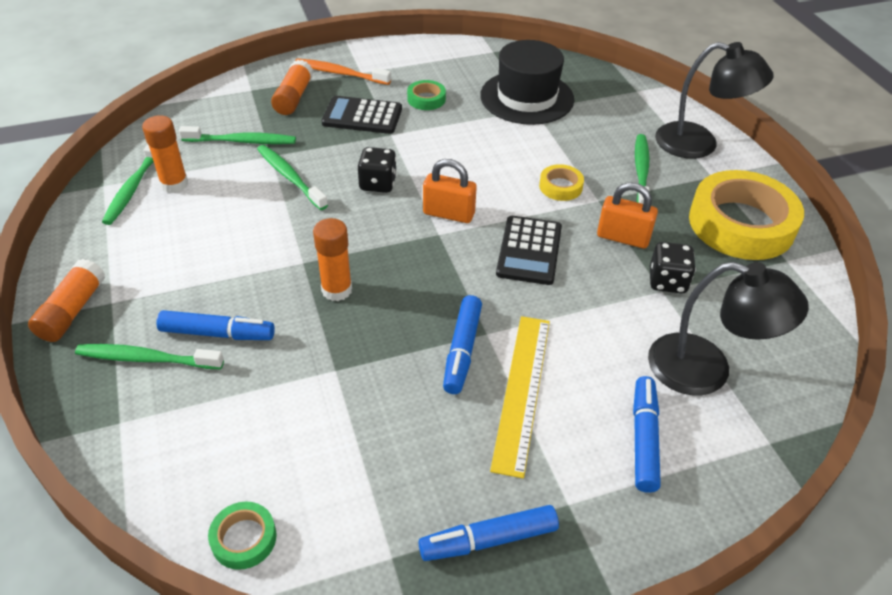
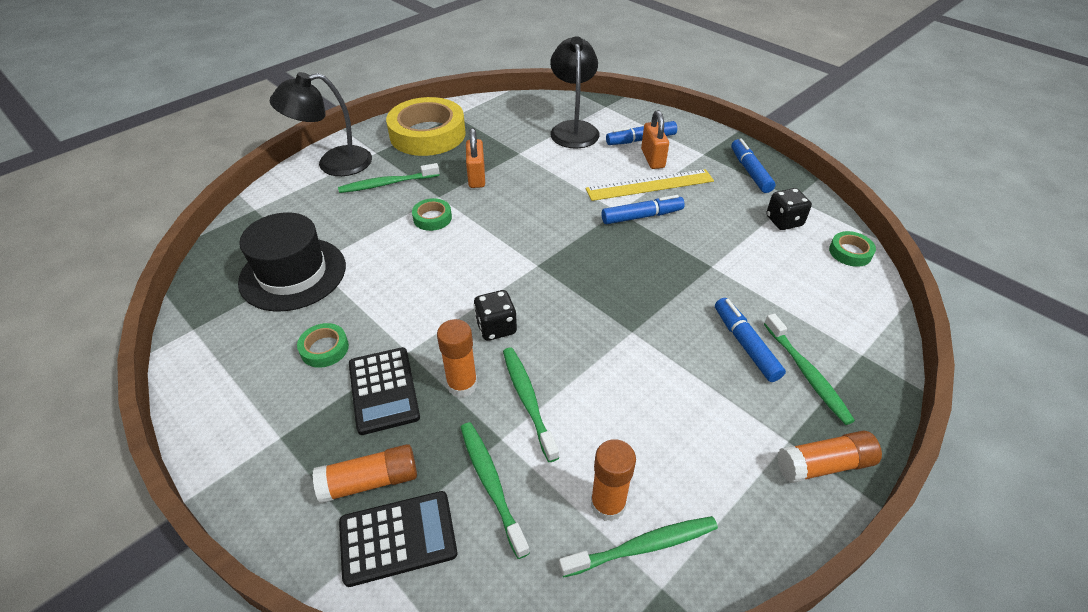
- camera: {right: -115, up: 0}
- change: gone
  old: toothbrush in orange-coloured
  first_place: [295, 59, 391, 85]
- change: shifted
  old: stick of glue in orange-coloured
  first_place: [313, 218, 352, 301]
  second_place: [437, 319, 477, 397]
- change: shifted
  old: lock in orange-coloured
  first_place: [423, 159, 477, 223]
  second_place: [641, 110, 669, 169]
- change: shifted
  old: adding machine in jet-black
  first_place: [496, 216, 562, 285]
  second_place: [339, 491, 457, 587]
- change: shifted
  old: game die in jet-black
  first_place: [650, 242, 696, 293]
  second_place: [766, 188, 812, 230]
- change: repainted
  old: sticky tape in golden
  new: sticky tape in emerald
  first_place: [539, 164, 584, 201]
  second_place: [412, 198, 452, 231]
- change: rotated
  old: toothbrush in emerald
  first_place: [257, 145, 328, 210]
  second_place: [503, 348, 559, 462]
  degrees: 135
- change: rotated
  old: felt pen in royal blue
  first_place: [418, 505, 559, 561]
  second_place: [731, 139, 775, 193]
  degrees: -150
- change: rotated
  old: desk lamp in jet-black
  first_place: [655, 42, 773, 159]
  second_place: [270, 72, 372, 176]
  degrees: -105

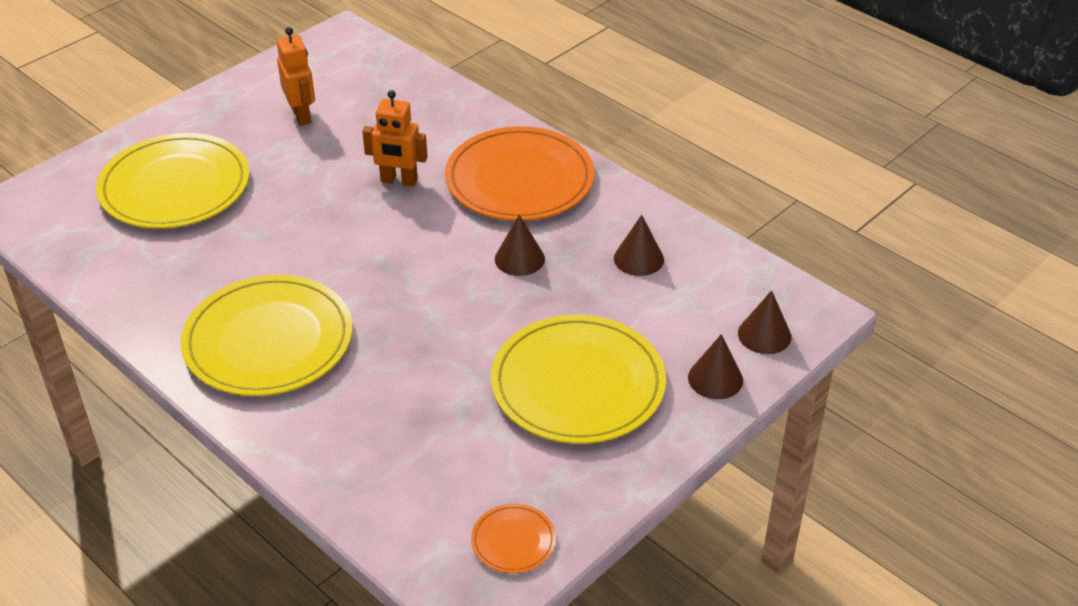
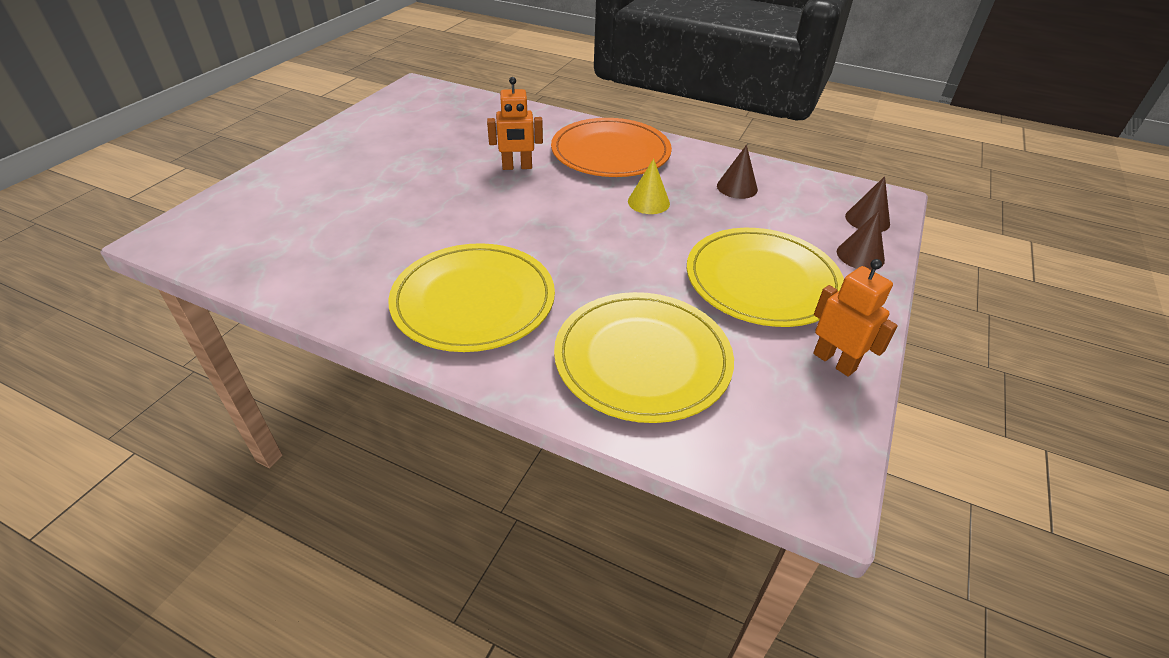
- camera: {right: -20, up: 0}
- change: gone
  old: dinner plate in orange-coloured
  first_place: [471, 504, 556, 573]
- change: shifted
  old: dinner plate in golden
  first_place: [96, 133, 250, 229]
  second_place: [554, 292, 734, 423]
- change: shifted
  old: robot in orange-coloured
  first_place: [277, 27, 315, 126]
  second_place: [813, 259, 898, 377]
- change: repainted
  old: cone in brown
  new: cone in golden
  first_place: [495, 215, 545, 276]
  second_place: [628, 159, 670, 214]

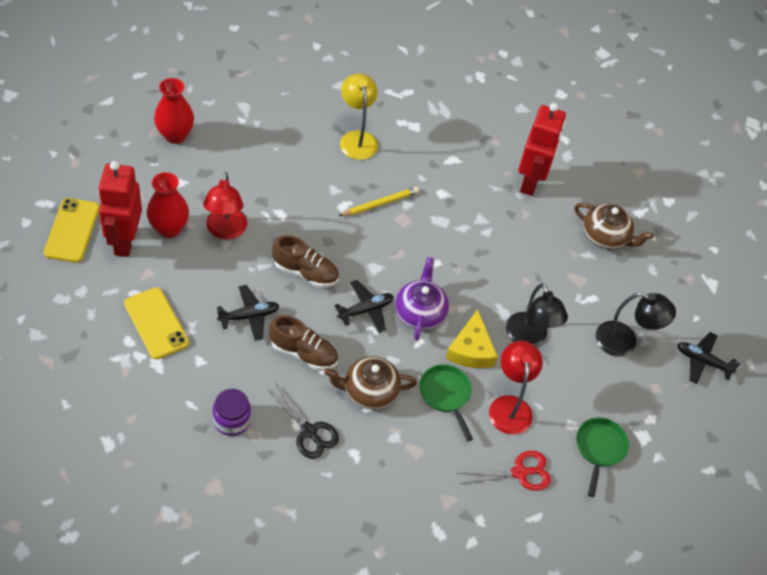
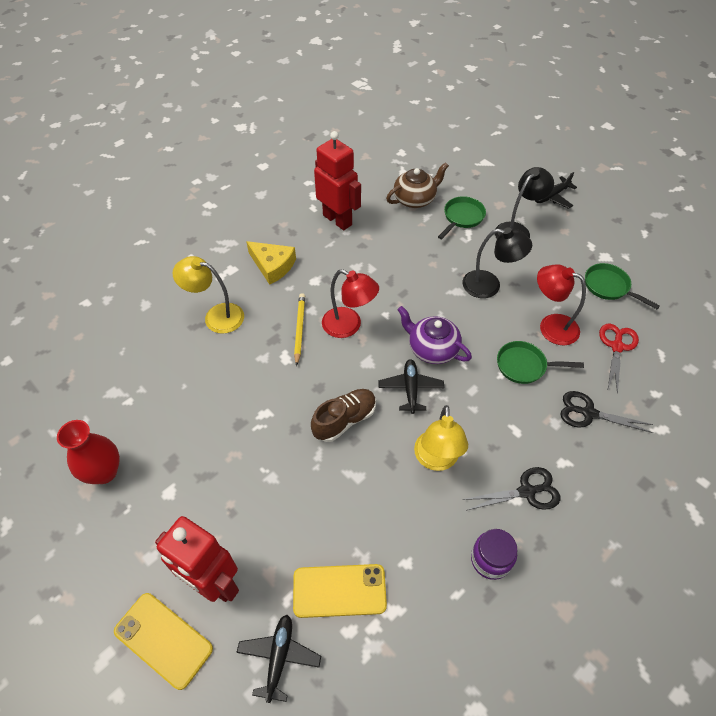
- camera: {right: -55, up: 0}
- change: gone
  old: vase in crimson
  first_place: [147, 172, 189, 238]
- change: gone
  old: tea pot in brown
  first_place: [324, 356, 417, 410]
- change: new
  new: skillet in emerald
  second_place: [438, 196, 486, 239]
- change: new
  new: pair of scissors in jet-black
  second_place: [560, 391, 653, 433]
- change: shifted
  old: desk lamp in crimson
  first_place: [203, 172, 247, 240]
  second_place: [322, 269, 379, 338]
- change: shifted
  old: plane in jet-black
  first_place: [217, 285, 279, 341]
  second_place: [236, 615, 321, 703]
- change: shifted
  old: cheese wedge in golden
  first_place: [445, 309, 498, 368]
  second_place: [246, 241, 296, 285]
- change: swapped
  old: lace-up shoe in brown
  new: desk lamp in golden
  first_place: [269, 315, 338, 371]
  second_place: [414, 405, 468, 471]

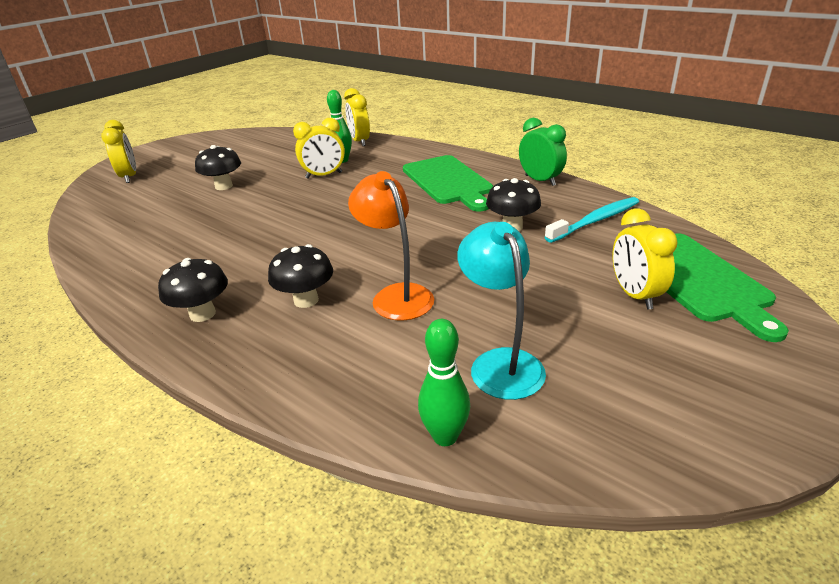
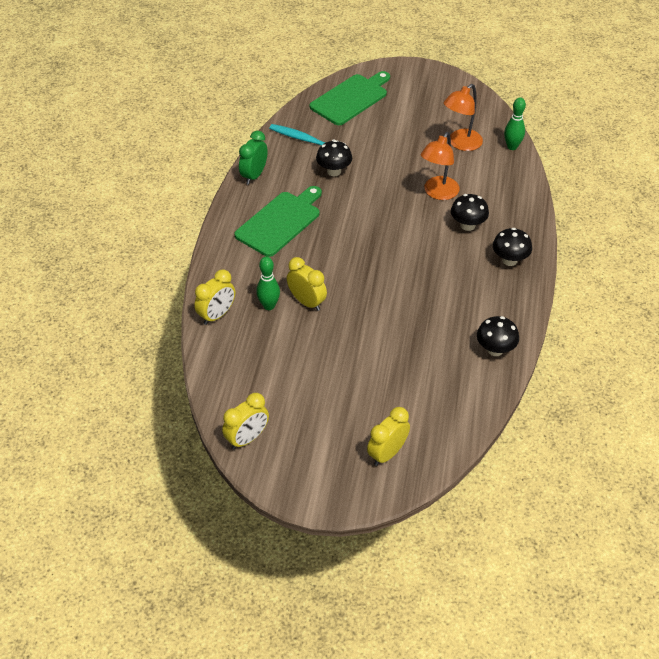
- camera: {right: -120, up: 15}
- change: shifted
  old: toadstool in jet-black
  first_place: [195, 145, 241, 190]
  second_place: [477, 316, 519, 356]
- change: shifted
  old: bedside clock in golden
  first_place: [612, 209, 678, 309]
  second_place: [222, 393, 269, 449]
- change: repainted
  old: desk lamp in aqua
  new: desk lamp in orange-coloured
  first_place: [457, 222, 546, 400]
  second_place: [444, 84, 483, 151]

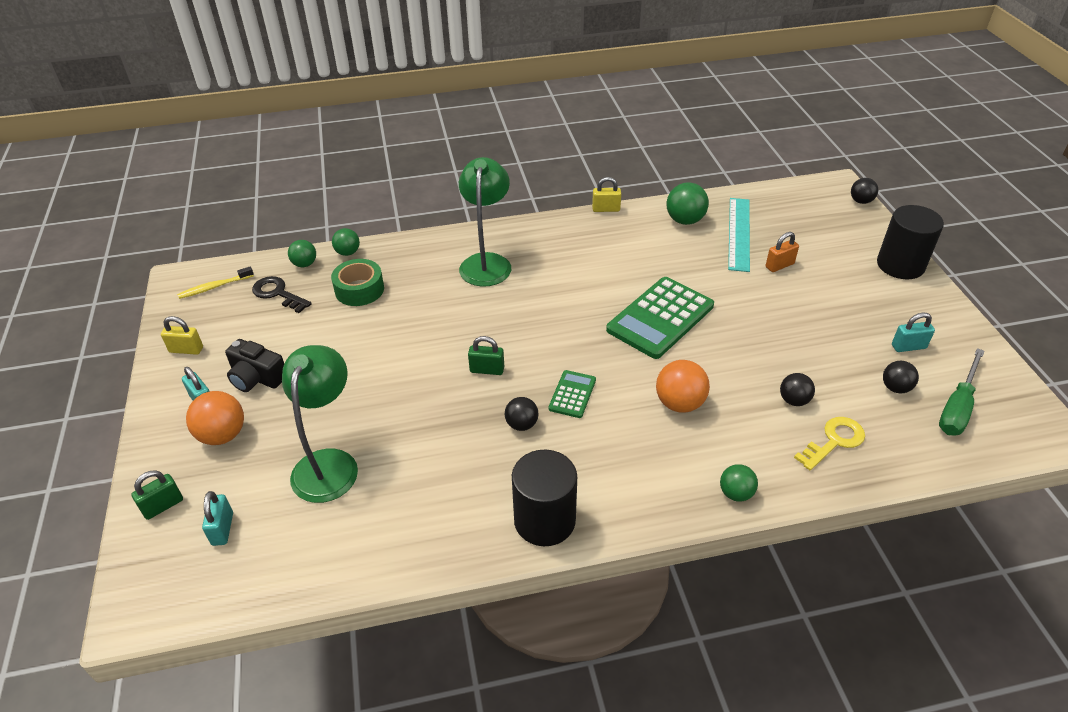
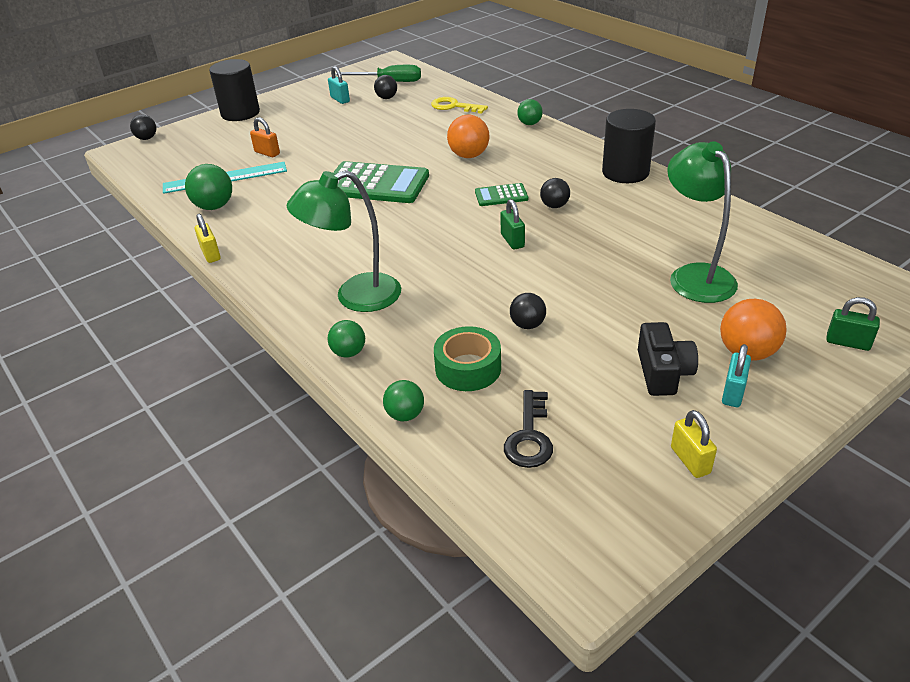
- camera: {right: -115, up: -5}
- change: gone
  old: toothbrush in golden
  first_place: [177, 266, 254, 299]
- change: gone
  old: lock in aqua
  first_place: [202, 491, 233, 546]
- change: shifted
  old: sphere in emerald
  first_place: [288, 240, 316, 267]
  second_place: [328, 320, 365, 358]
- change: shifted
  old: sphere in jet-black
  first_place: [780, 373, 815, 406]
  second_place: [510, 293, 546, 329]
- change: rotated
  old: desk lamp in emerald
  first_place: [282, 345, 358, 503]
  second_place: [667, 141, 738, 303]
  degrees: 90

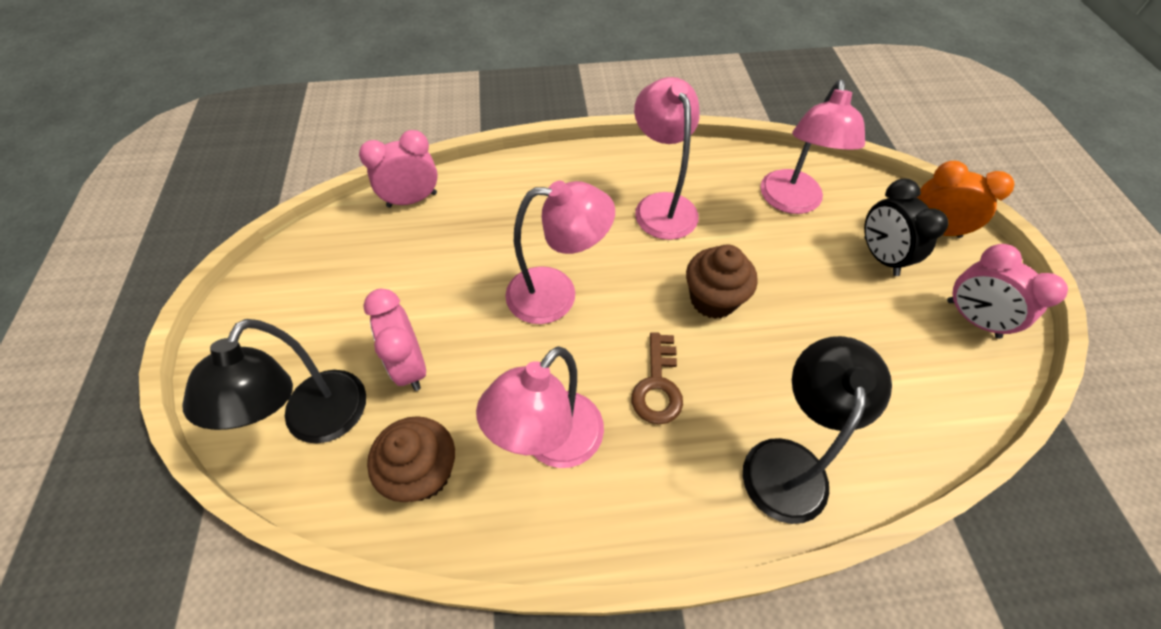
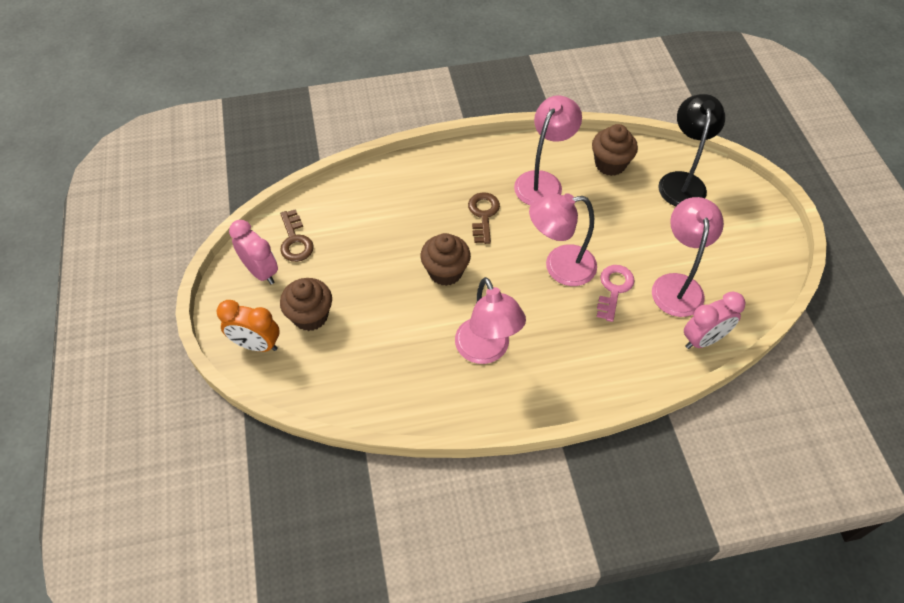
- camera: {right: 175, up: 0}
- change: gone
  old: bedside clock in rose-pink
  first_place: [363, 289, 426, 391]
- change: gone
  old: desk lamp in jet-black
  first_place: [743, 336, 892, 524]
- change: new
  new: key in brown
  second_place: [280, 209, 314, 262]
- change: new
  new: key in rose-pink
  second_place: [597, 265, 635, 322]
- change: shifted
  old: desk lamp in rose-pink
  first_place: [760, 79, 865, 214]
  second_place: [652, 197, 724, 317]
- change: swapped
  old: bedside clock in jet-black
  new: fairy cake in brown
  first_place: [864, 179, 949, 276]
  second_place: [280, 278, 332, 331]

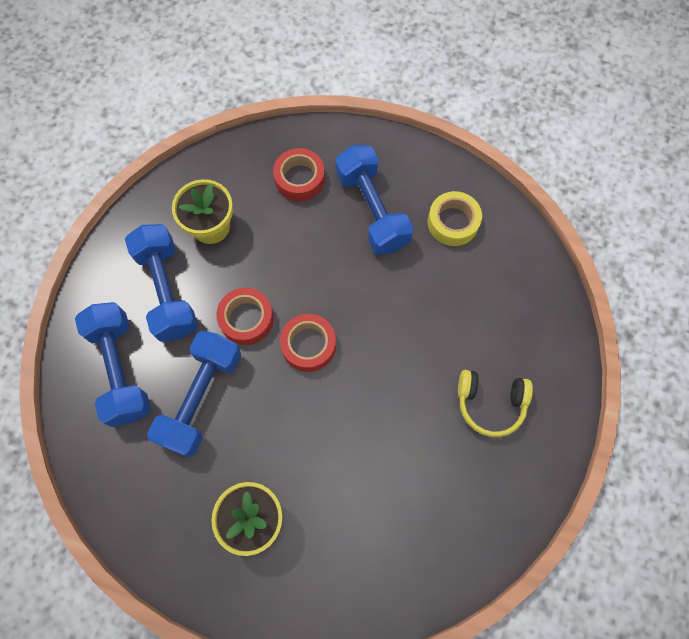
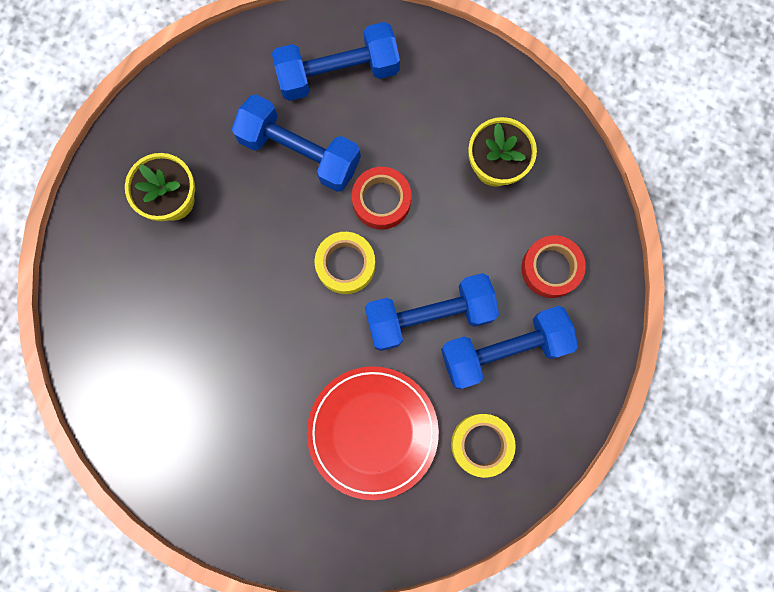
- camera: {right: 95, up: 10}
- change: gone
  old: headphones in golden
  first_place: [458, 370, 533, 437]
- change: new
  new: dinner plate in crimson
  second_place: [307, 366, 439, 500]
- change: shifted
  old: dumbbell in royal blue
  first_place: [125, 224, 198, 342]
  second_place: [365, 273, 499, 351]
- change: repainted
  old: sticky tape in crimson
  new: sticky tape in golden
  first_place: [280, 314, 336, 372]
  second_place: [315, 232, 375, 294]

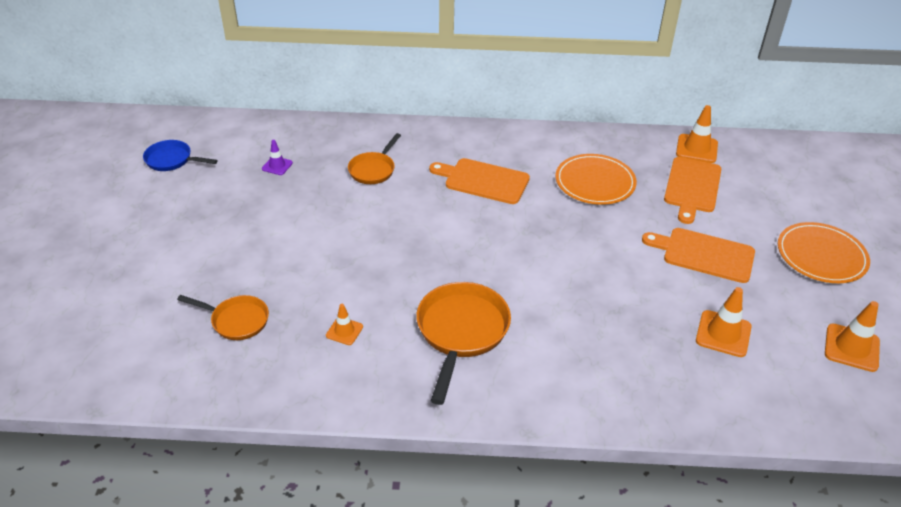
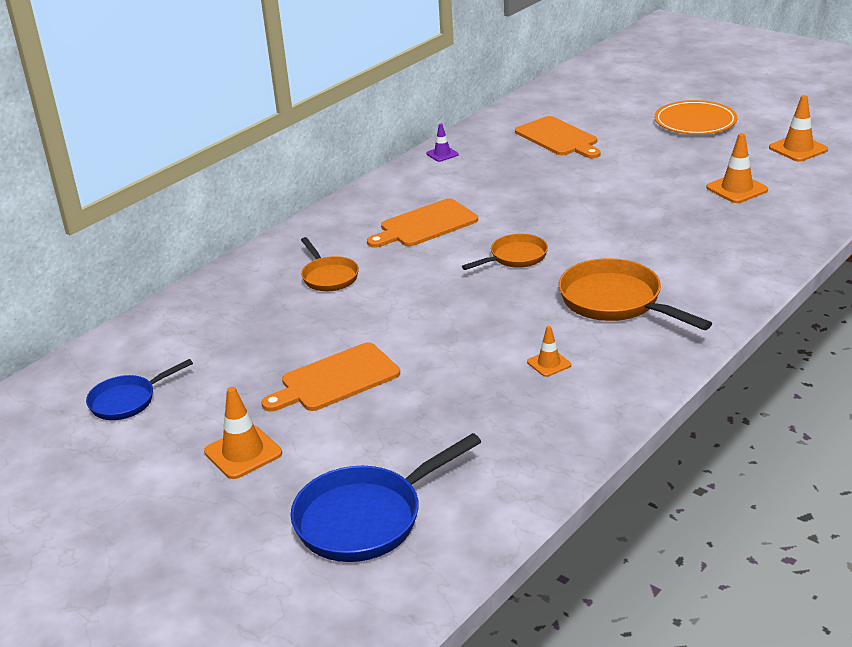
- camera: {right: -50, up: -10}
- change: gone
  old: dinner plate in orange-coloured
  first_place: [555, 154, 637, 205]
- change: new
  new: skillet in royal blue
  second_place: [290, 433, 481, 562]
- change: shifted
  old: skillet in orange-coloured
  first_place: [177, 295, 269, 340]
  second_place: [462, 234, 548, 270]
- change: shifted
  old: traffic cone in royal purple
  first_place: [262, 140, 293, 175]
  second_place: [426, 124, 459, 162]
- change: shifted
  old: bread board in orange-coloured
  first_place: [642, 228, 755, 283]
  second_place: [261, 343, 400, 411]
- change: shifted
  old: traffic cone in orange-coloured
  first_place: [676, 105, 718, 163]
  second_place: [204, 387, 282, 479]

